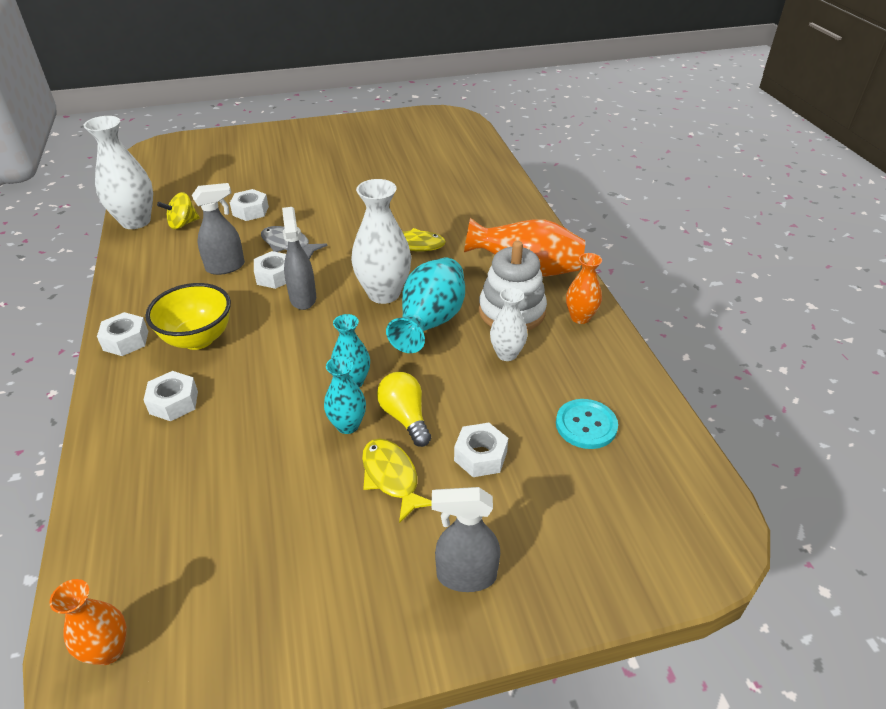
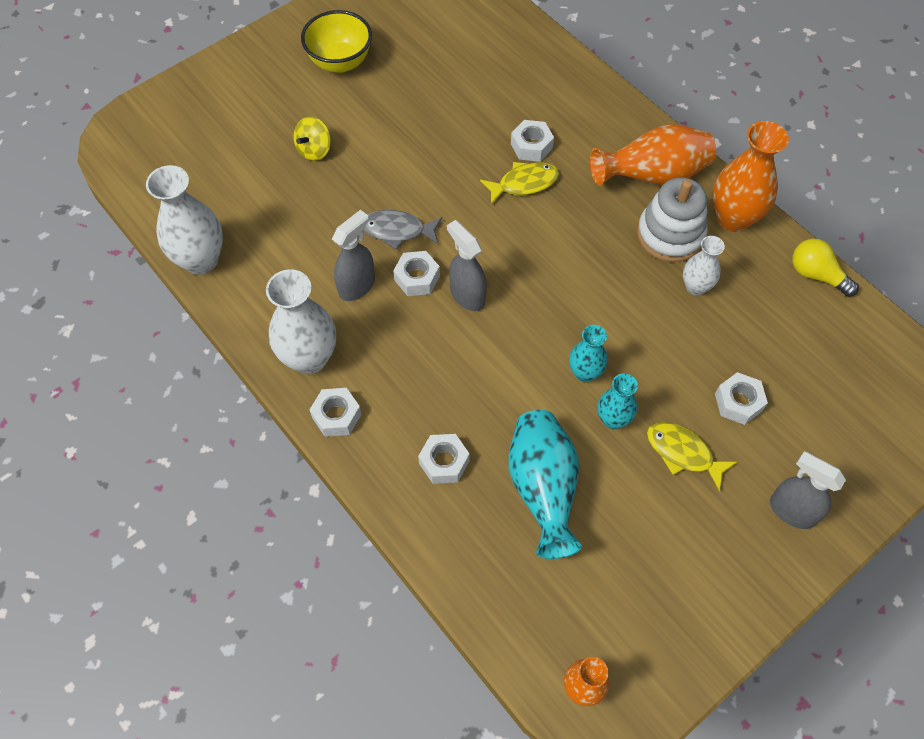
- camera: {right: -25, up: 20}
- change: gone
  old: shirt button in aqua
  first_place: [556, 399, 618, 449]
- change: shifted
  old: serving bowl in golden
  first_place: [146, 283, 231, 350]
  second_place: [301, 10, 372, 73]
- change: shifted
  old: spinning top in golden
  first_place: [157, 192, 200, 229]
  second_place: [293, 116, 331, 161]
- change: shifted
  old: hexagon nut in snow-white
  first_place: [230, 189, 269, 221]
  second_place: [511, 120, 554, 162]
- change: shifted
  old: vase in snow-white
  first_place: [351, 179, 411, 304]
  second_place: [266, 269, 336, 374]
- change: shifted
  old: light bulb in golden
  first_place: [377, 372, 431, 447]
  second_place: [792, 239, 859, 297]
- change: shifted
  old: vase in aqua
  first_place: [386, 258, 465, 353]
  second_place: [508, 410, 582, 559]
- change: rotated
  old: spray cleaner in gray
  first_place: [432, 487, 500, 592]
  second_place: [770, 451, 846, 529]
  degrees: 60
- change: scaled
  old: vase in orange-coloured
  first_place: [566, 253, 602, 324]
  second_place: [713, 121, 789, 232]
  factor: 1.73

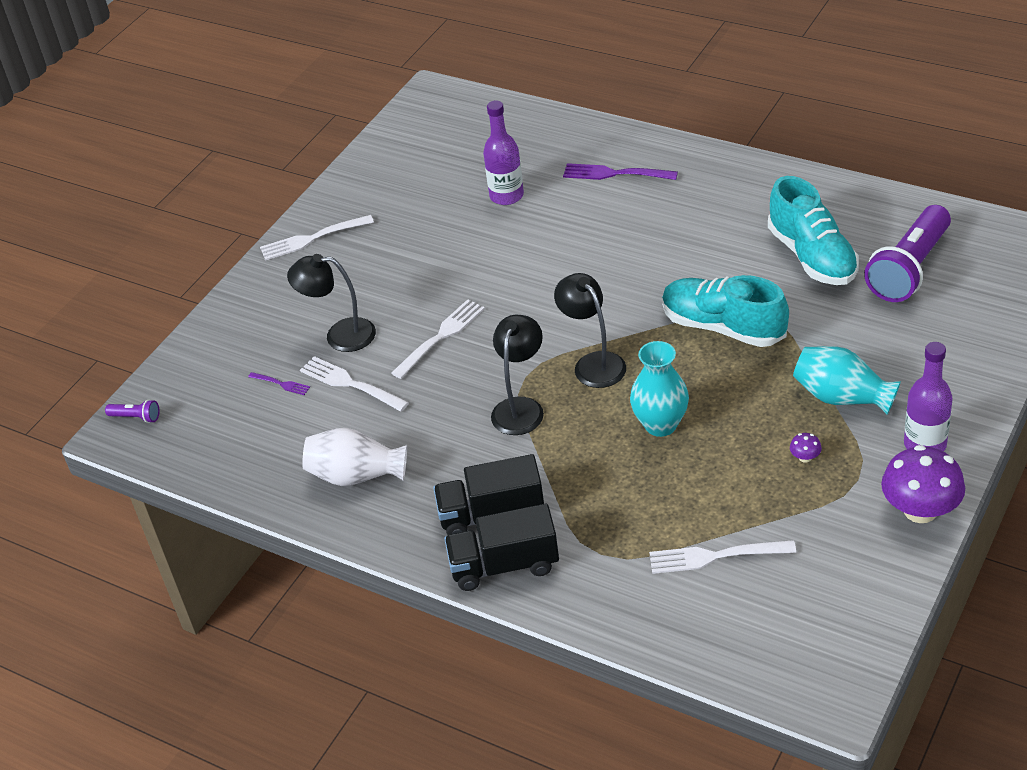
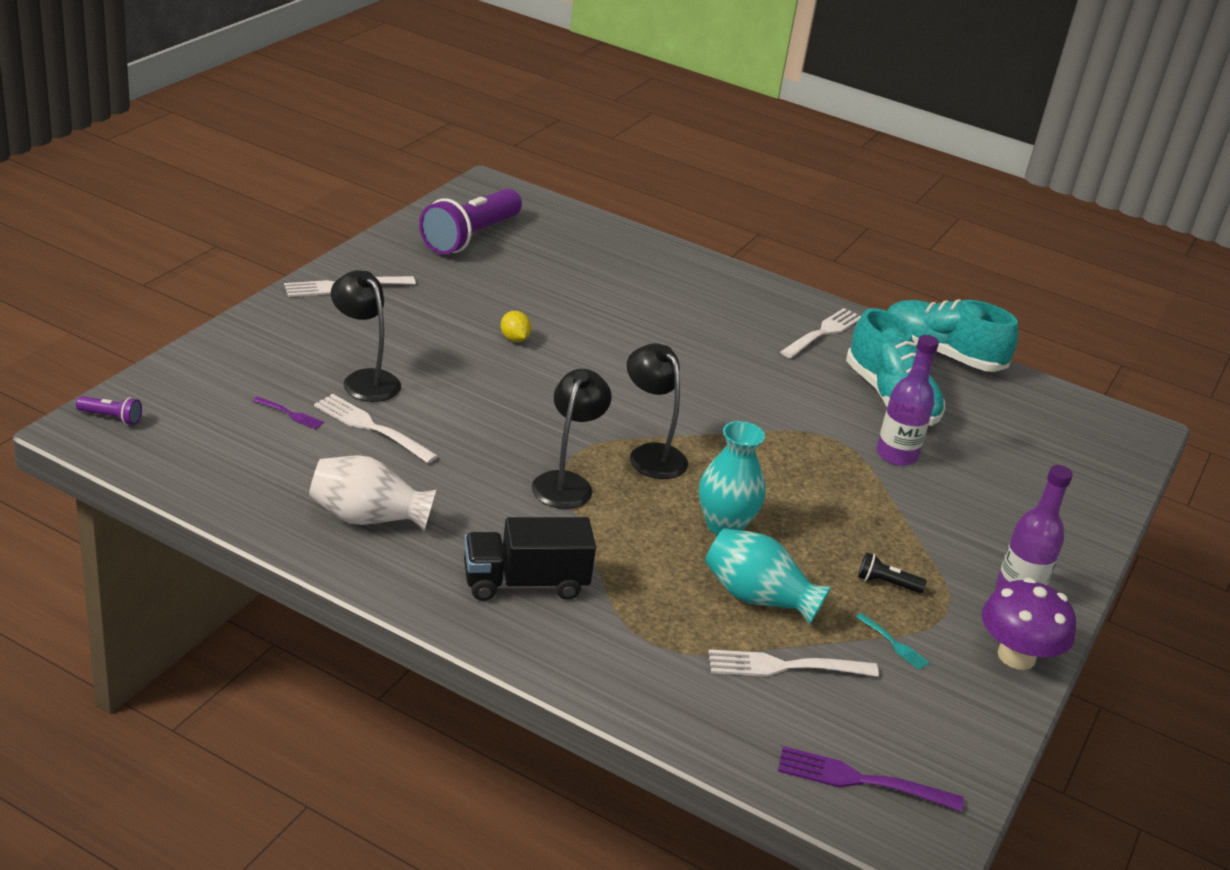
- camera: {right: -10, up: -10}
- change: gone
  old: truck in jet-black
  first_place: [444, 503, 559, 591]
- change: new
  new: lemon in golden
  second_place: [501, 311, 531, 342]
- change: new
  new: dinner fork in aqua
  second_place: [856, 613, 929, 670]
- change: shifted
  old: dinner fork in snow-white
  first_place: [391, 299, 485, 379]
  second_place: [780, 308, 861, 358]
- change: shifted
  old: bottle in royal purple
  first_place: [483, 100, 524, 205]
  second_place: [877, 335, 939, 466]
- change: shifted
  old: dinner fork in royal purple
  first_place: [563, 163, 678, 180]
  second_place: [778, 746, 964, 812]
- change: shifted
  old: lace-up shoe in aqua
  first_place: [662, 275, 789, 347]
  second_place: [887, 299, 1018, 372]
- change: shifted
  old: vase in aqua
  first_place: [793, 346, 901, 415]
  second_place: [705, 528, 831, 625]
- change: shifted
  old: torch in royal purple
  first_place: [864, 205, 951, 302]
  second_place: [419, 189, 522, 255]
- change: swapped
  old: toadstool in royal purple
  new: torch in jet-black
  first_place: [790, 433, 822, 463]
  second_place: [858, 552, 927, 593]
- change: rotated
  old: desk lamp in jet-black
  first_place: [287, 254, 376, 352]
  second_place: [331, 270, 401, 402]
  degrees: 45

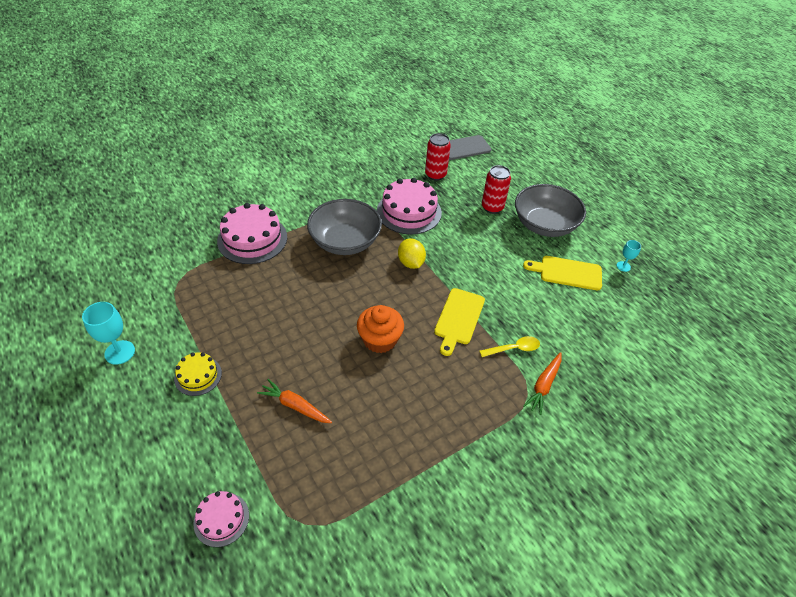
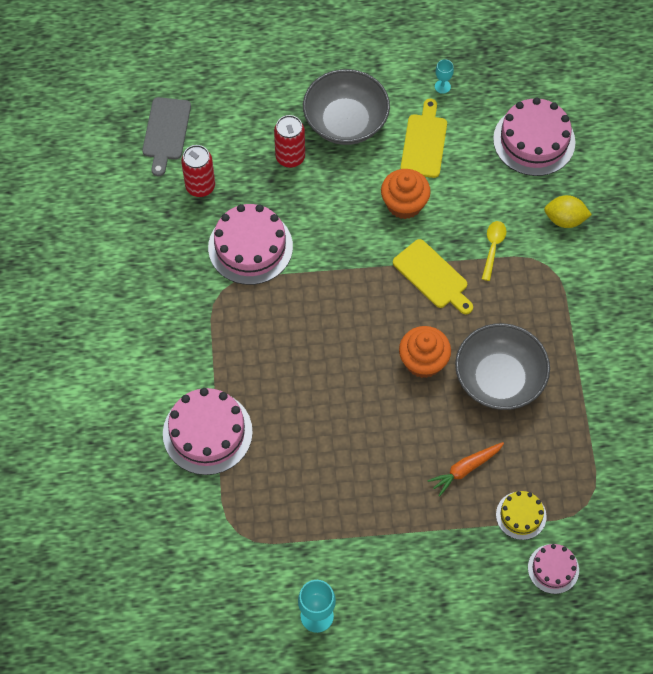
- camera: {right: -60, up: 15}
- change: gone
  old: root vegetable in orange-coloured
  first_place: [523, 352, 562, 415]
- change: new
  new: fairy cake in orange-coloured
  second_place: [381, 169, 431, 219]
- change: new
  new: layer cake in rose-pink
  second_place: [493, 97, 576, 176]
- change: shifted
  old: layer cake in golden
  first_place: [174, 352, 222, 396]
  second_place: [496, 491, 547, 540]
- change: shifted
  old: serving bowl in gray
  first_place: [307, 199, 382, 255]
  second_place: [455, 323, 550, 410]
- change: shifted
  old: lemon in golden
  first_place: [398, 238, 426, 269]
  second_place: [544, 195, 592, 228]
- change: rotated
  old: bread board in golden
  first_place: [523, 256, 602, 291]
  second_place: [400, 99, 447, 178]
  degrees: 150

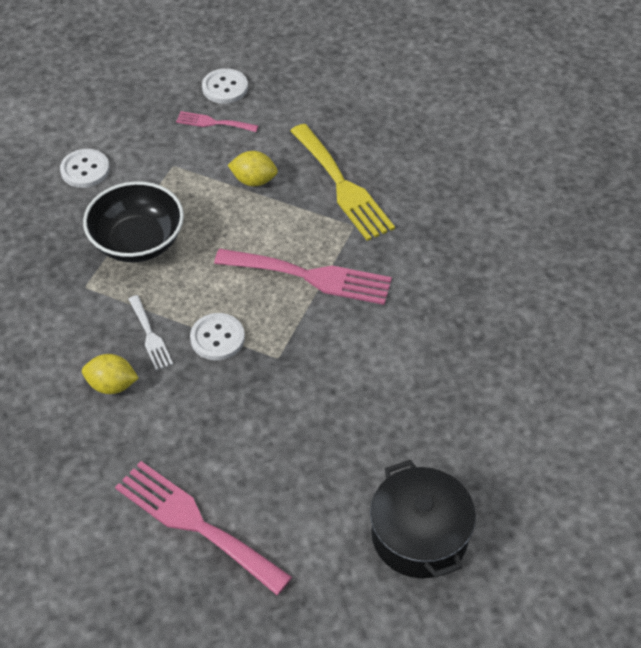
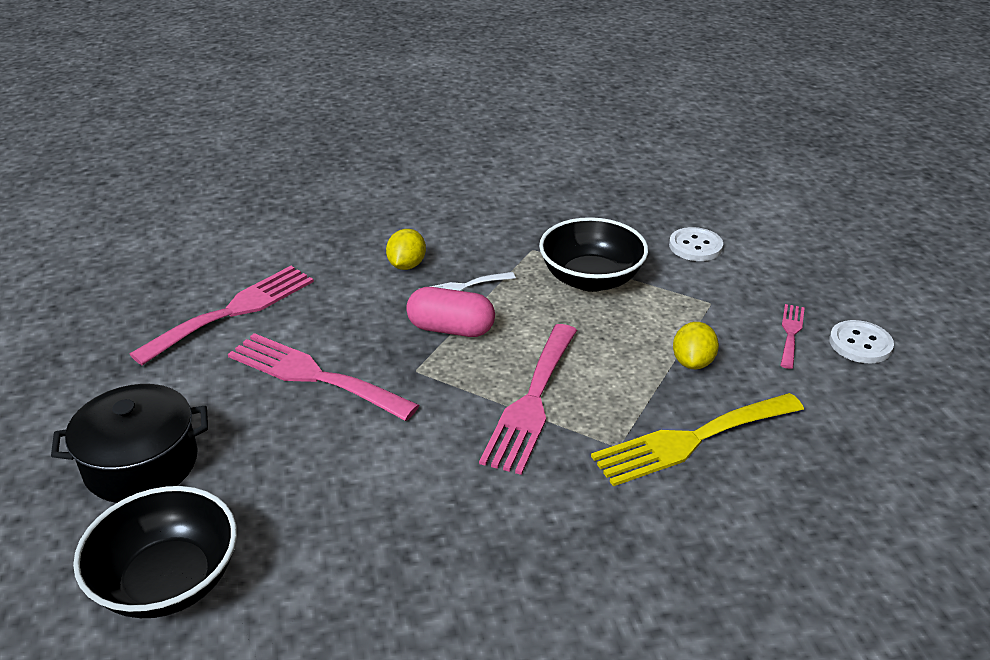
- camera: {right: 95, up: -15}
- change: new
  new: serving bowl in jet-black
  second_place: [73, 486, 237, 618]
- change: new
  new: dinner fork in rose-pink
  second_place: [228, 333, 419, 421]
- change: swapped
  old: shirt button in snow-white
  new: pill shape in rose-pink
  first_place: [190, 313, 245, 361]
  second_place: [406, 287, 495, 337]

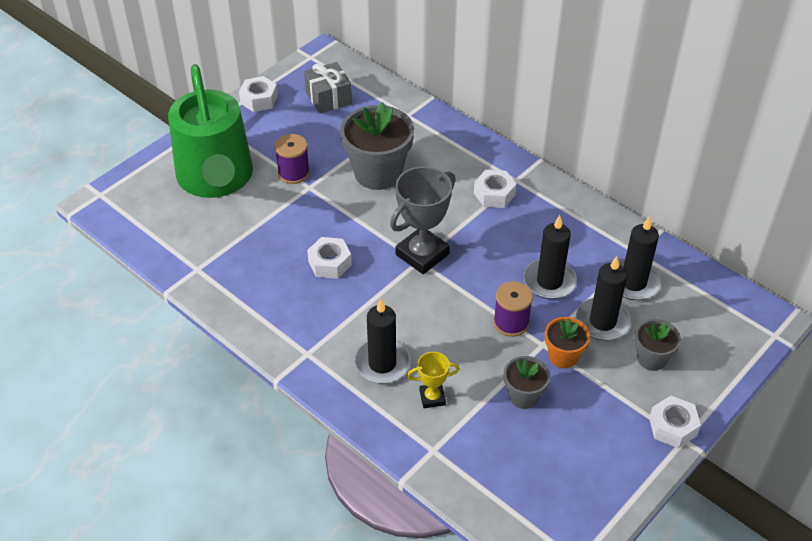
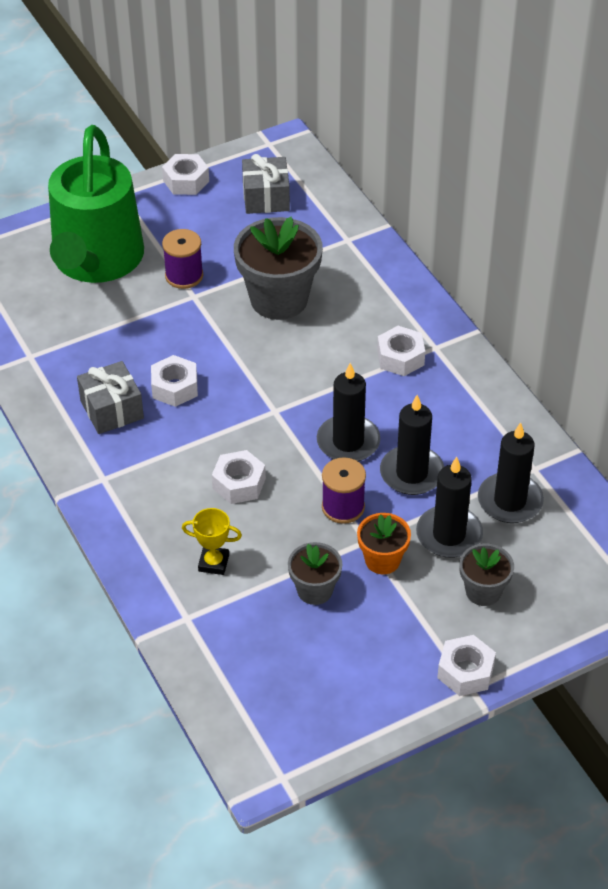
- camera: {right: 20, up: 0}
- change: gone
  old: prize cup in gray
  first_place: [390, 167, 456, 274]
- change: new
  new: wrapped gift in gray
  second_place: [77, 361, 144, 434]
- change: new
  new: hexagon nut in snow-white
  second_place: [212, 450, 266, 504]
- change: shifted
  old: wax candle in jet-black
  first_place: [354, 299, 411, 384]
  second_place: [317, 363, 380, 462]

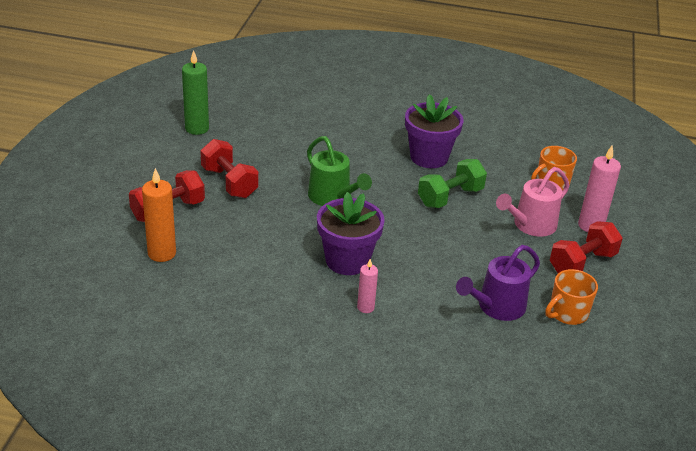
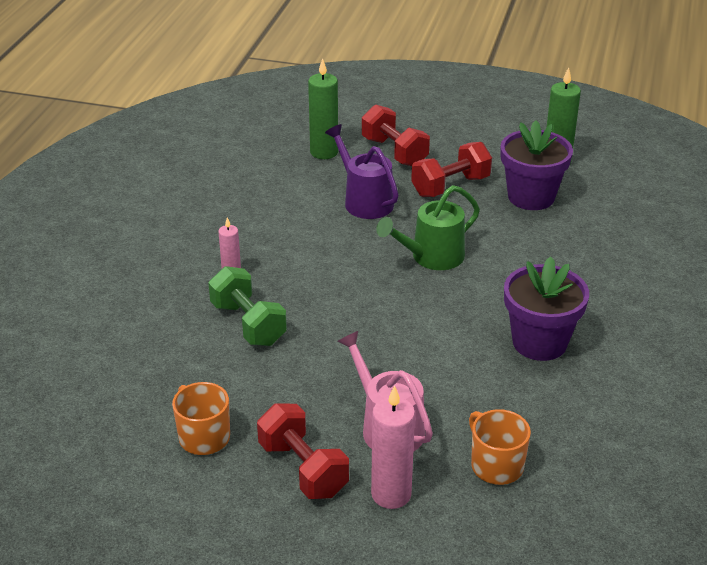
- camera: {right: 95, up: 0}
- change: shifted
  old: potted plant in royal purple
  first_place: [317, 192, 384, 275]
  second_place: [501, 120, 573, 210]
- change: shifted
  old: dumbbell in emerald
  first_place: [418, 159, 487, 208]
  second_place: [208, 266, 287, 346]
- change: shifted
  old: watering can in royal purple
  first_place: [456, 245, 540, 321]
  second_place: [325, 124, 399, 219]
- change: repainted
  old: wax candle in orange-coloured
  new: wax candle in emerald
  first_place: [142, 168, 176, 262]
  second_place: [308, 58, 338, 159]

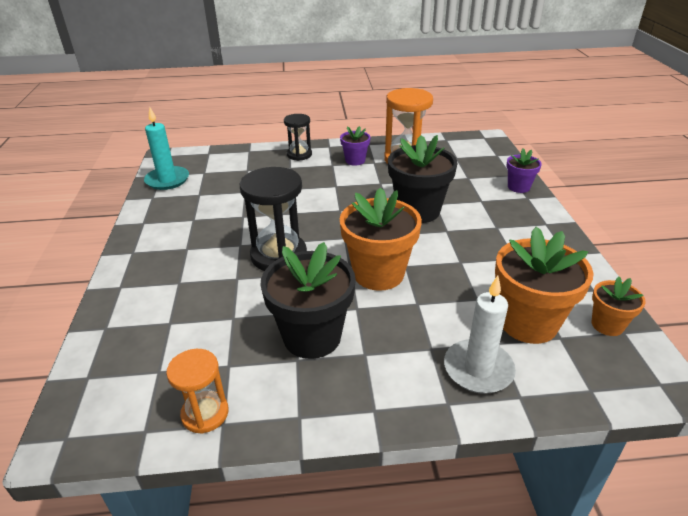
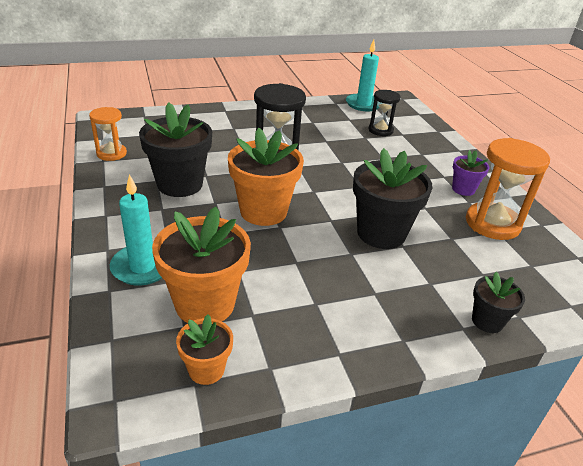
- camera: {right: 75, up: 0}
- change: shifted
  old: sand timer in jet-black
  first_place: [284, 114, 312, 161]
  second_place: [368, 90, 400, 136]
- change: repainted
  old: wax candle in snow-white
  new: wax candle in aqua
  first_place: [444, 276, 516, 394]
  second_place: [110, 174, 162, 286]
- change: repainted
  old: potted plant in royal purple
  new: potted plant in jet-black
  first_place: [506, 148, 542, 193]
  second_place: [472, 272, 525, 333]

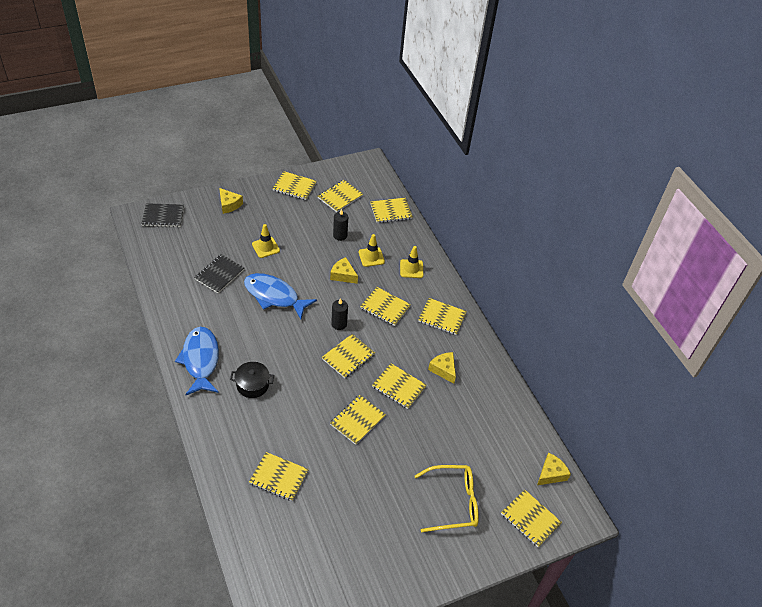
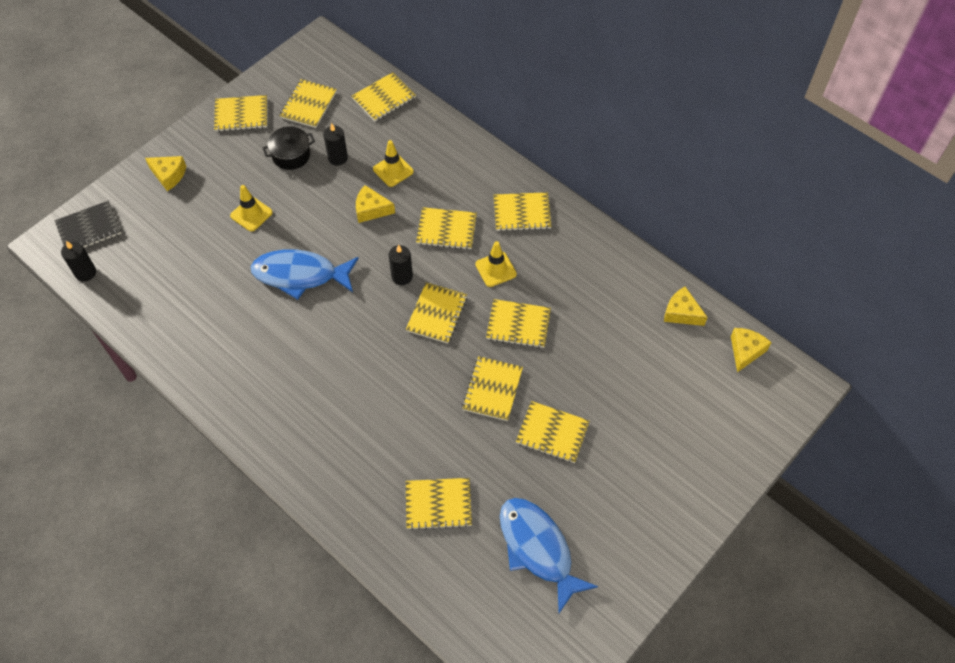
- camera: {right: -20, up: 10}
- change: gone
  old: notepad in jet-black
  first_place: [194, 254, 244, 293]
- change: gone
  old: eyeglasses in golden
  first_place: [415, 465, 479, 532]
- change: new
  new: wax candle in jet-black
  second_place: [61, 241, 96, 281]
- change: shifted
  old: toy fish in royal blue
  first_place: [175, 327, 219, 395]
  second_place: [500, 498, 598, 613]
- change: shifted
  old: pot in jet-black
  first_place: [230, 362, 274, 398]
  second_place: [263, 126, 315, 170]
- change: shifted
  old: traffic cone in golden
  first_place: [400, 246, 423, 278]
  second_place: [475, 241, 517, 287]
- change: shifted
  old: cheese wedge in golden
  first_place: [428, 352, 456, 384]
  second_place: [664, 287, 708, 326]
- change: shifted
  old: notepad in golden
  first_place: [501, 489, 562, 547]
  second_place: [516, 401, 590, 463]

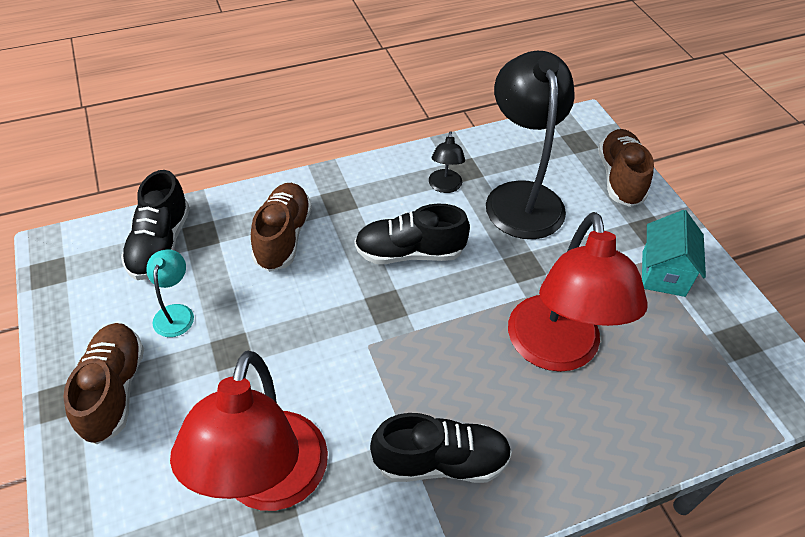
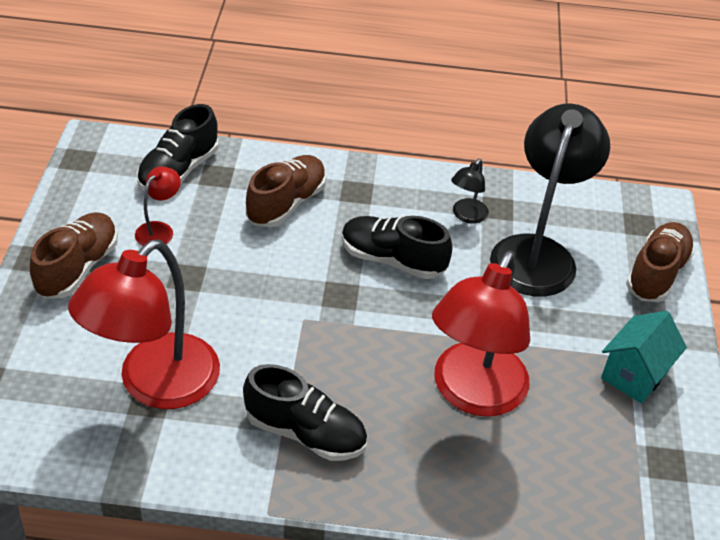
- camera: {right: 25, up: -5}
- change: repainted
  old: desk lamp in aqua
  new: desk lamp in crimson
  first_place: [146, 249, 194, 337]
  second_place: [135, 166, 181, 246]

